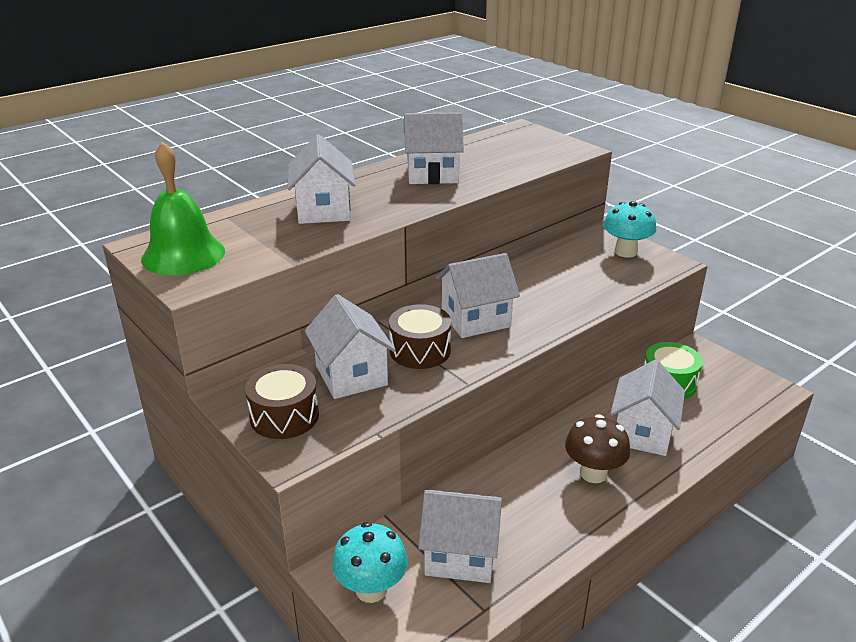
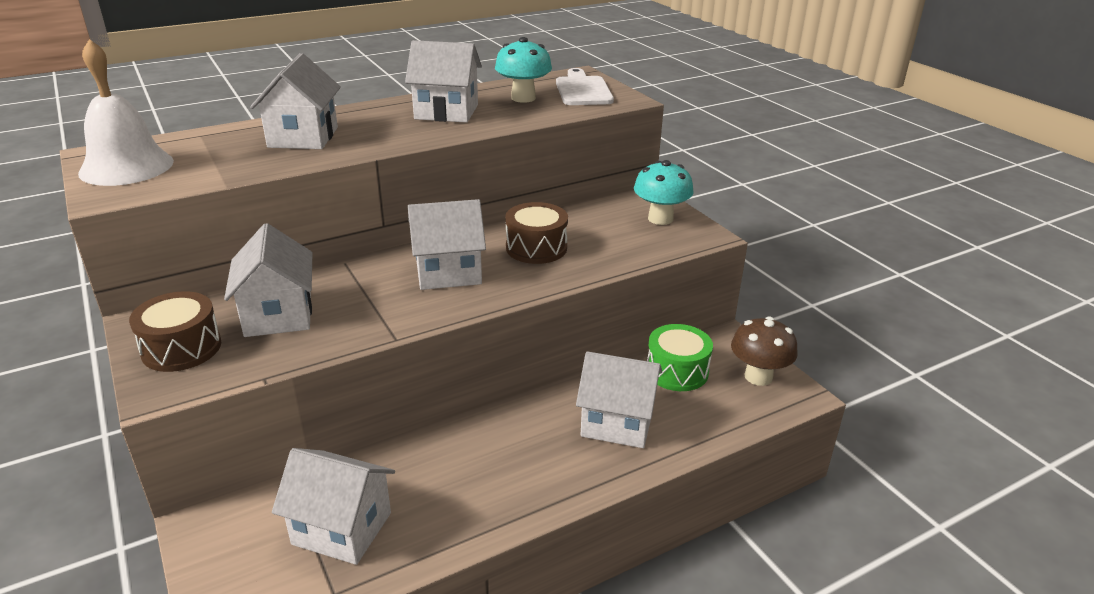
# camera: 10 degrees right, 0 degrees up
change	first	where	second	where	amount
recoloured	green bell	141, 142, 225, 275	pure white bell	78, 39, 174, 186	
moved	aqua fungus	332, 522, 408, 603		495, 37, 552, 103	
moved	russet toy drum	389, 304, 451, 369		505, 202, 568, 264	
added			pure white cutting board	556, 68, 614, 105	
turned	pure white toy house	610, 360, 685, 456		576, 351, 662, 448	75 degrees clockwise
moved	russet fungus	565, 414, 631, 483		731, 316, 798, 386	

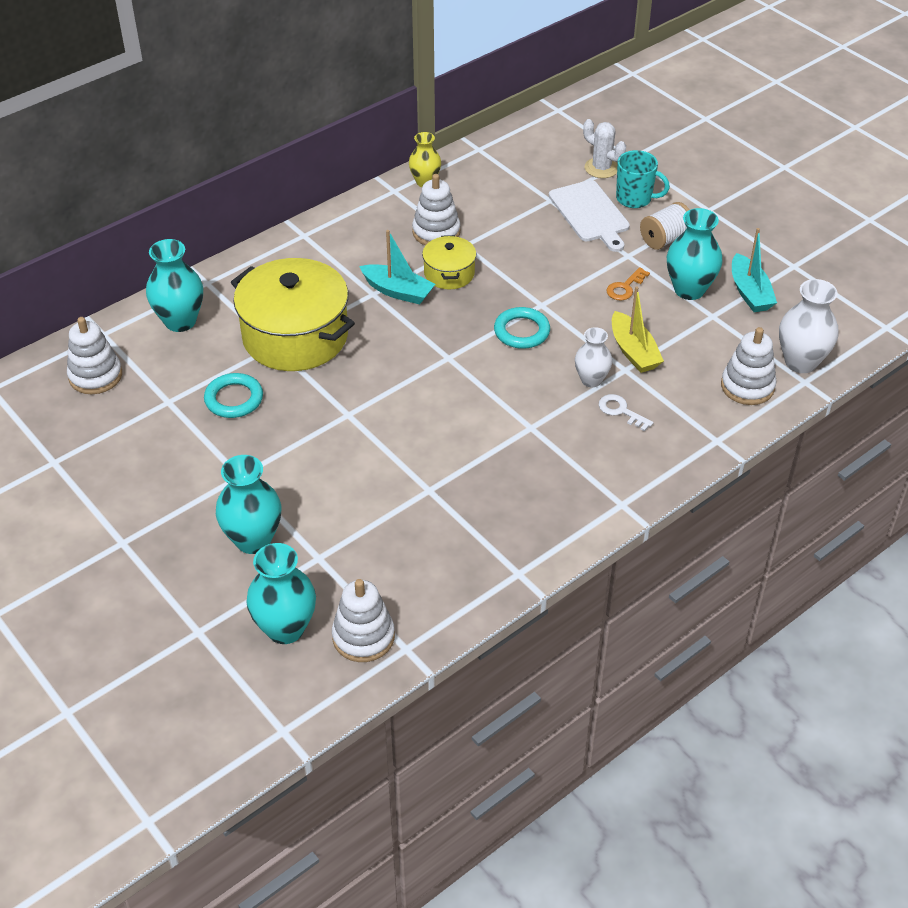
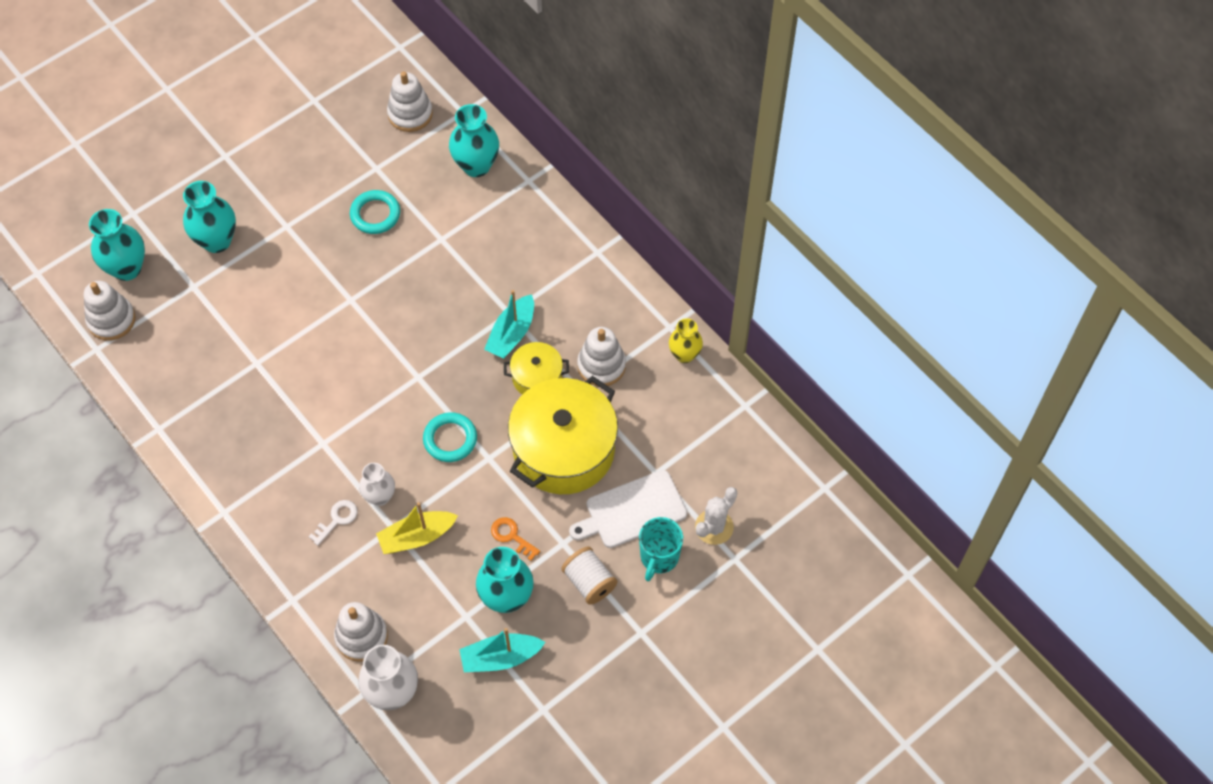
# camera: 90 degrees right, 15 degrees up
change	first	where	second	where	amount
moved	yellow stockpot	231, 258, 355, 371		508, 376, 618, 494	

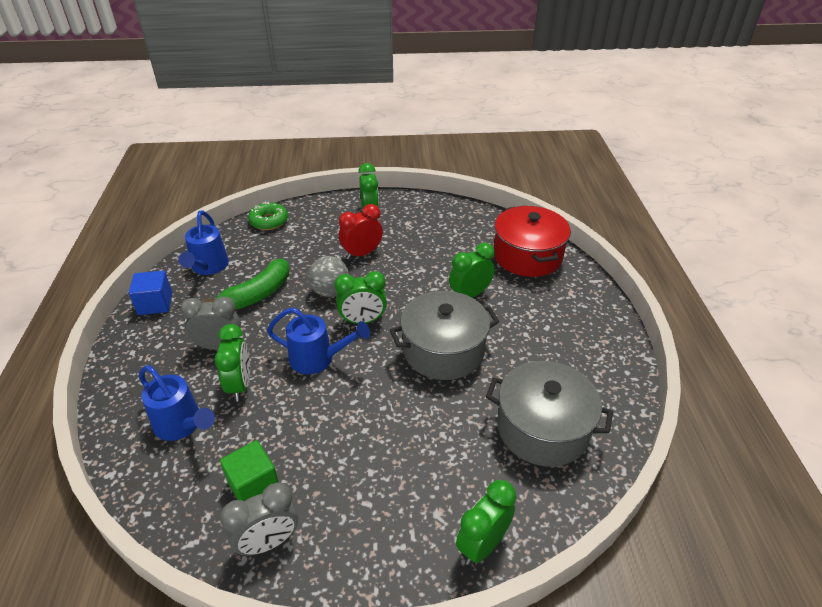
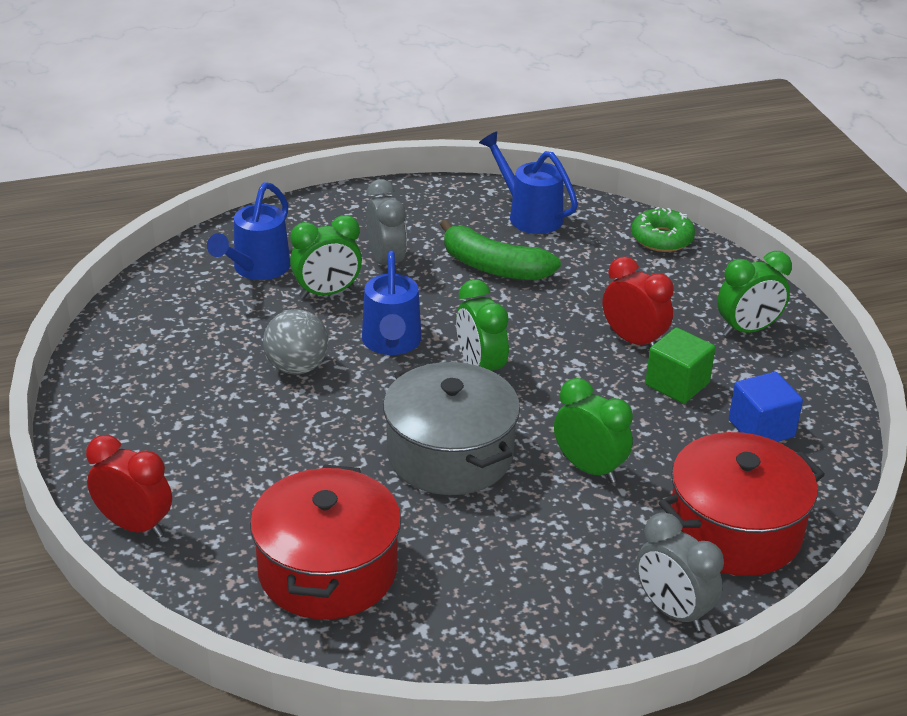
# camera: 75 degrees right, 5 degrees down
change	first	where	second	where	amount
recoloured	green alarm clock	456, 480, 516, 565	red alarm clock	86, 435, 172, 538	
recoloured	gray stockpot	486, 361, 613, 467	red stockpot	250, 465, 401, 620	
moved	gray sphere	308, 256, 349, 297		263, 309, 329, 374	
turned	blue watering can	178, 211, 229, 275		479, 131, 578, 234	60 degrees clockwise
moved	gray alarm clock	220, 483, 298, 556		636, 513, 724, 631	
moved	green cube	220, 440, 279, 501		645, 328, 715, 404	
moved	blue cube	129, 271, 173, 315		729, 372, 803, 442	

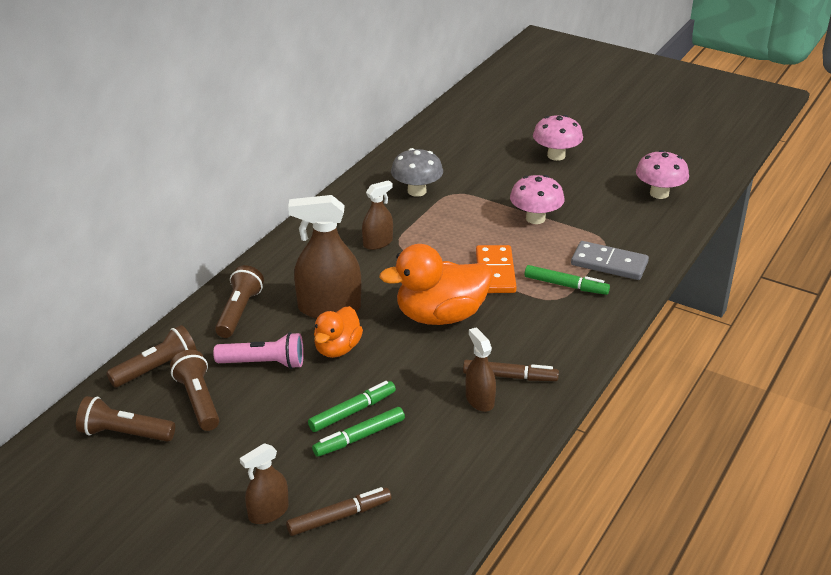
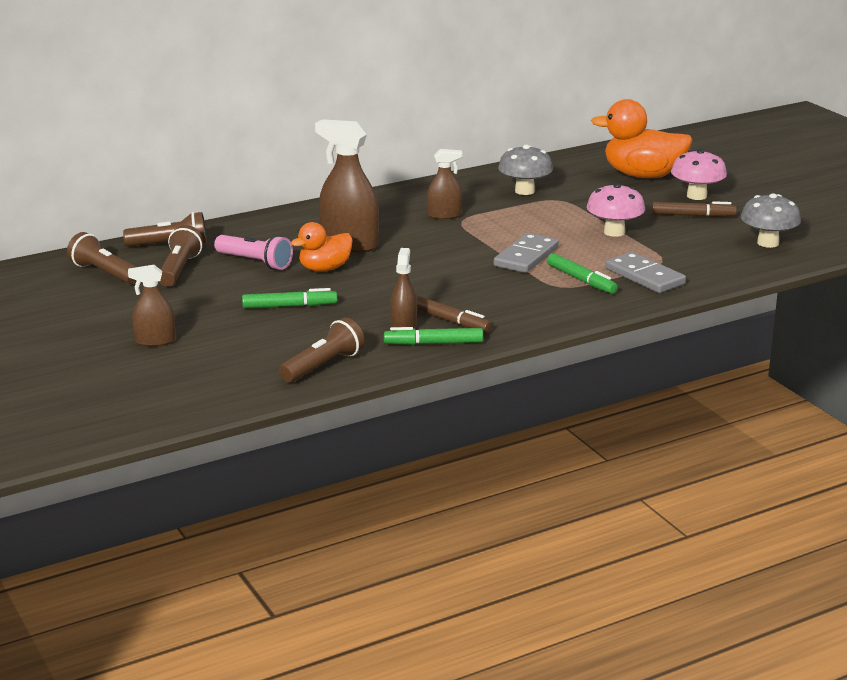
# camera: 30 degrees right, 10 degrees down
change	first	where	second	where	amount
moved	russet torch	215, 265, 264, 338		279, 318, 365, 382	
moved	green marker	312, 407, 405, 457		384, 327, 483, 345	
recoloured	bright orange domino	476, 245, 517, 293	gray domino	494, 233, 559, 273	
moved	bright orange duck	379, 244, 493, 325		591, 99, 692, 178	
moved	russet marker	286, 487, 391, 536		652, 201, 737, 217	
recoloured	rose-pink fungus	636, 150, 689, 199	gray fungus	741, 193, 801, 248	

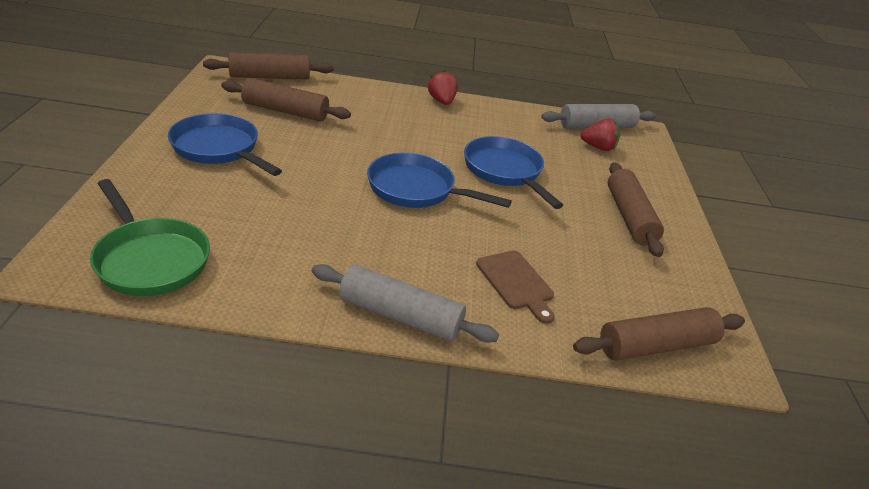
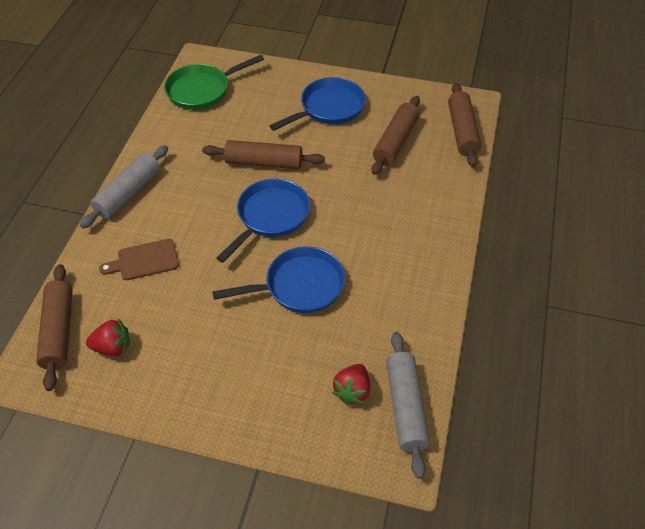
# camera: 105 degrees right, 15 degrees up
change	first	where	second	where	amount
moved	red berry	428, 70, 458, 105		86, 319, 130, 356	
moved	russet rolling pin	608, 162, 664, 257		202, 140, 325, 169	

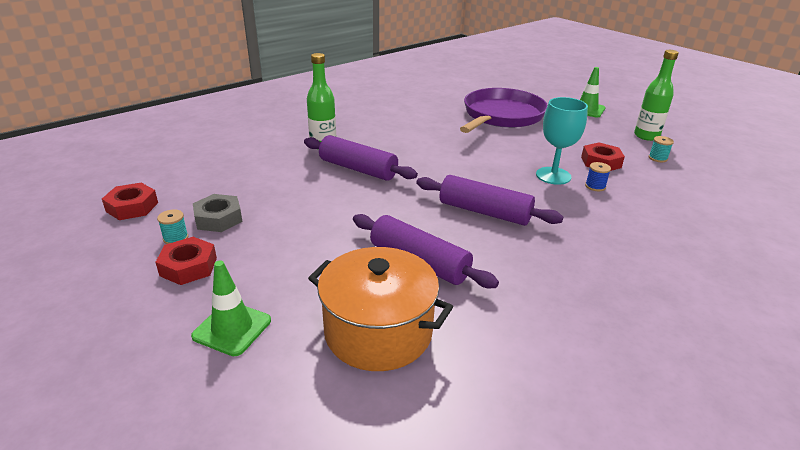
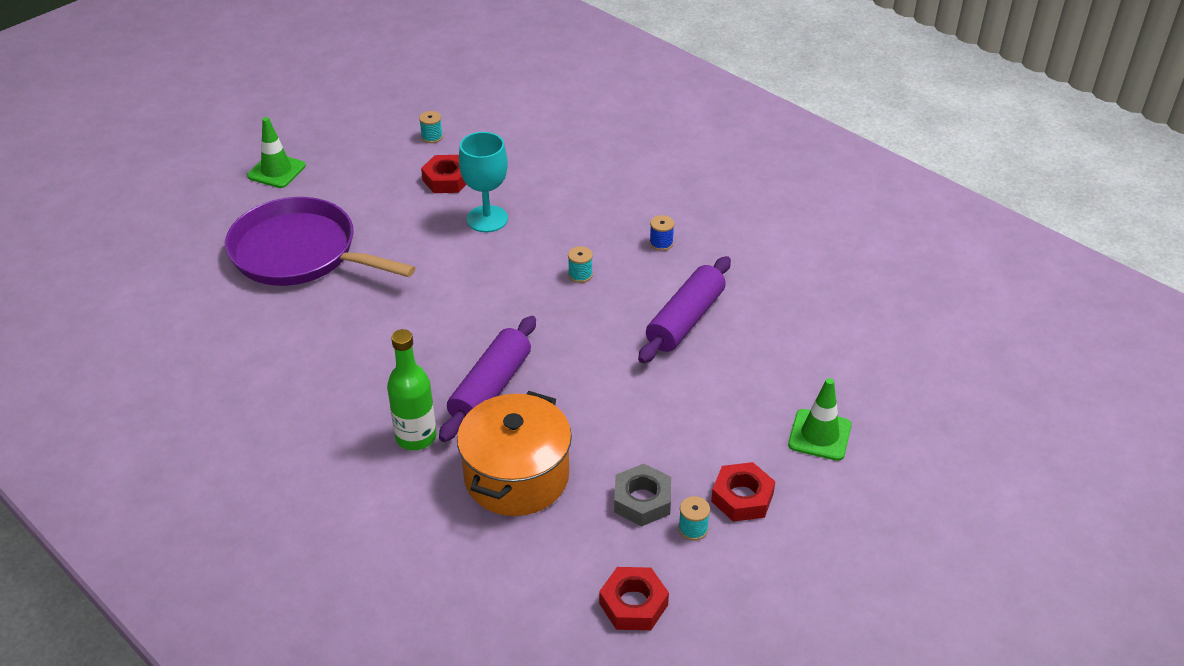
# camera: 95 degrees left, 10 degrees up
change	first	where	second	where	amount
moved	bright orange stockpot	308, 247, 453, 371		457, 391, 572, 516	
replaced	violet rolling pin	416, 175, 563, 226	aqua bobbin	568, 246, 593, 283	
moved	blue bobbin	585, 162, 611, 191		650, 215, 674, 251	
removed	green bottle	634, 50, 679, 141			

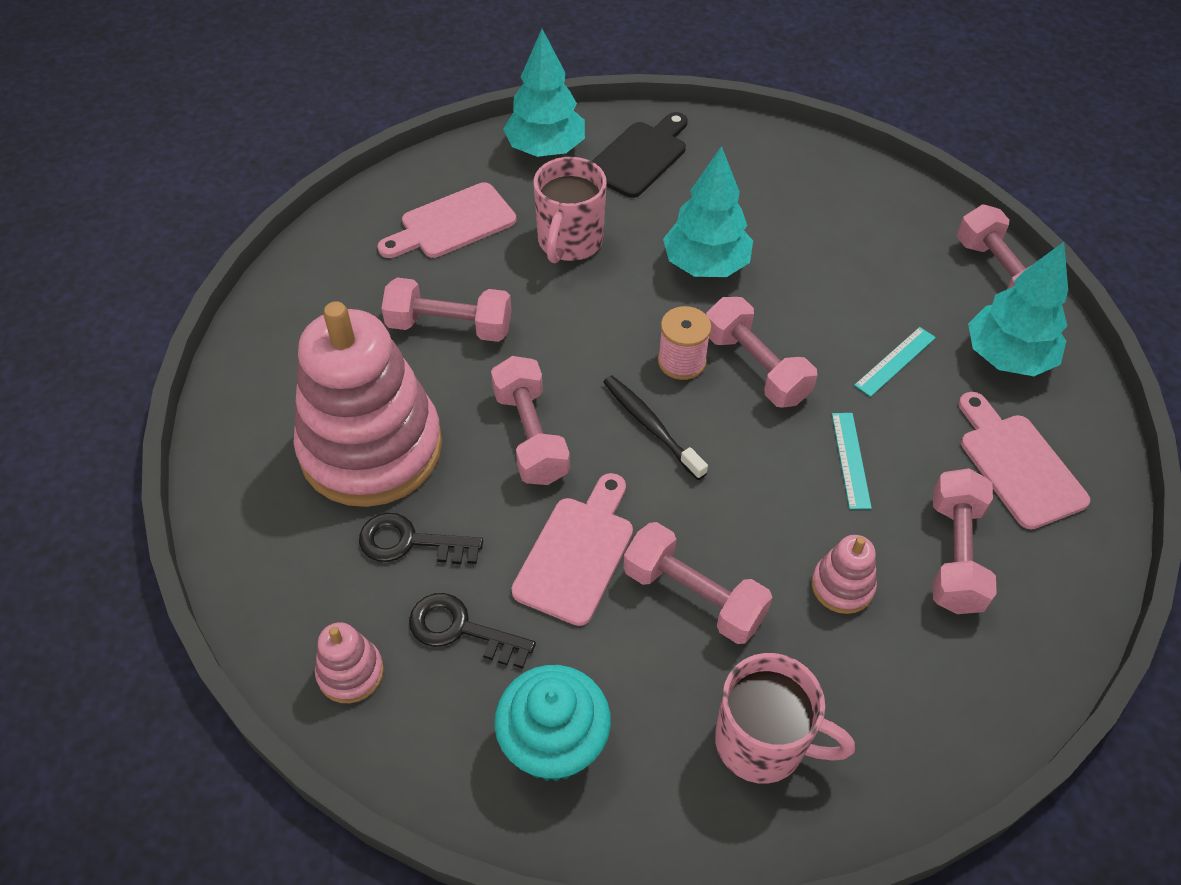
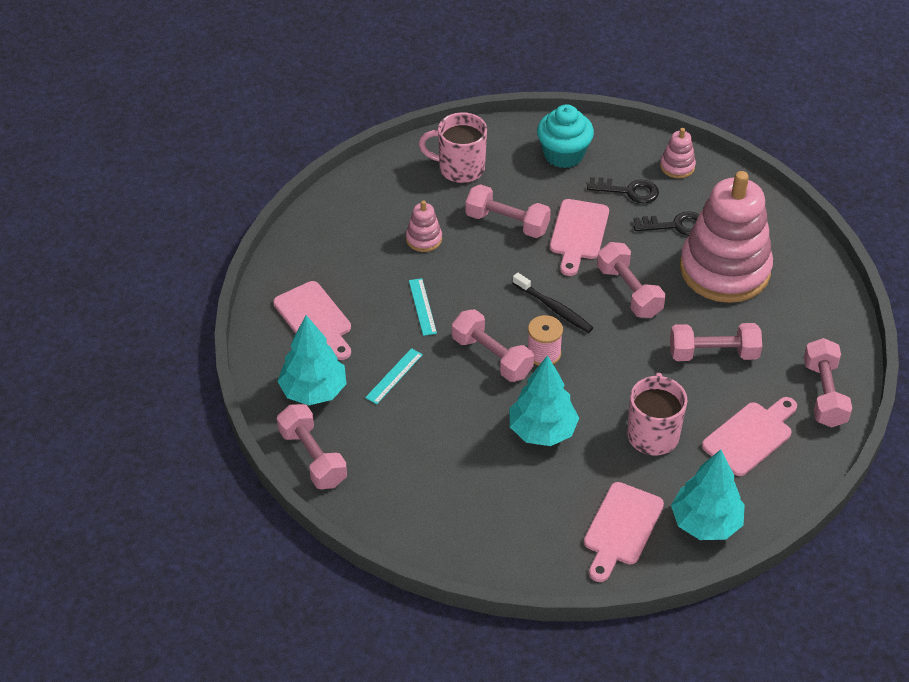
# camera: 170 degrees right, 5 degrees down
change	first	where	second	where	amount
recoloured	ebony cutting board	591, 112, 688, 198	rose-pink cutting board	584, 482, 664, 582	
moved	rose-pink dumbbell	933, 468, 997, 614		804, 338, 852, 427	

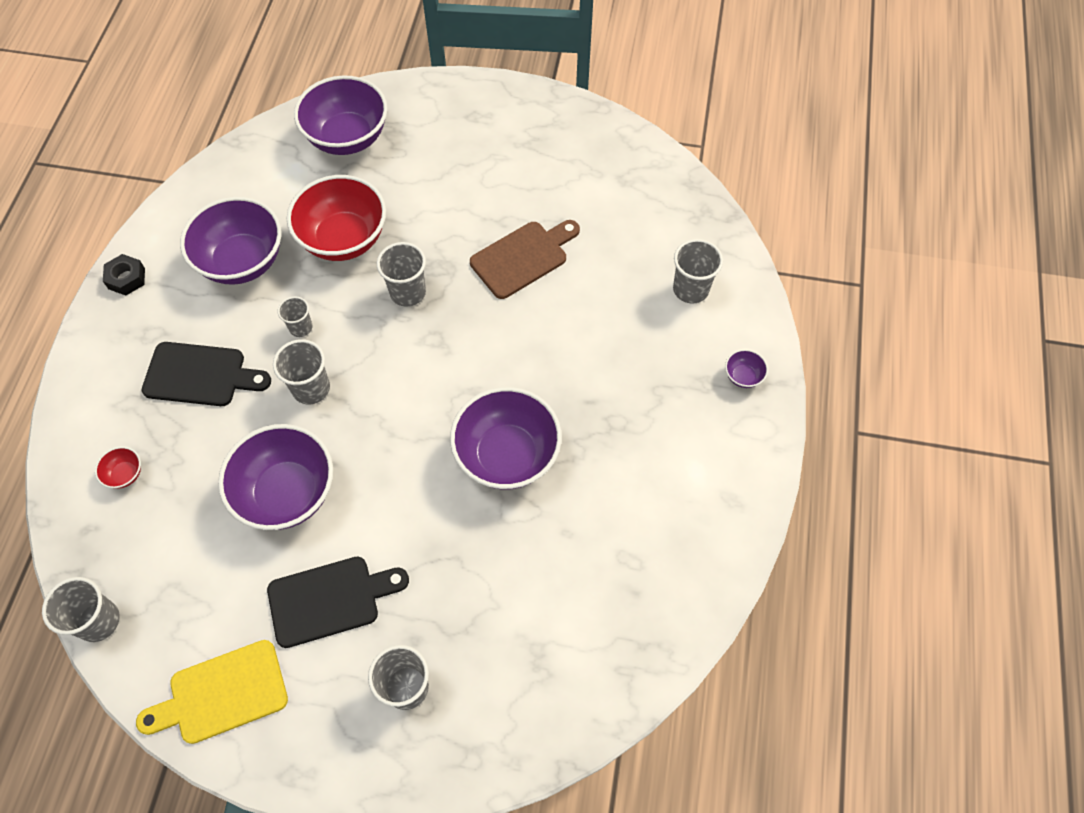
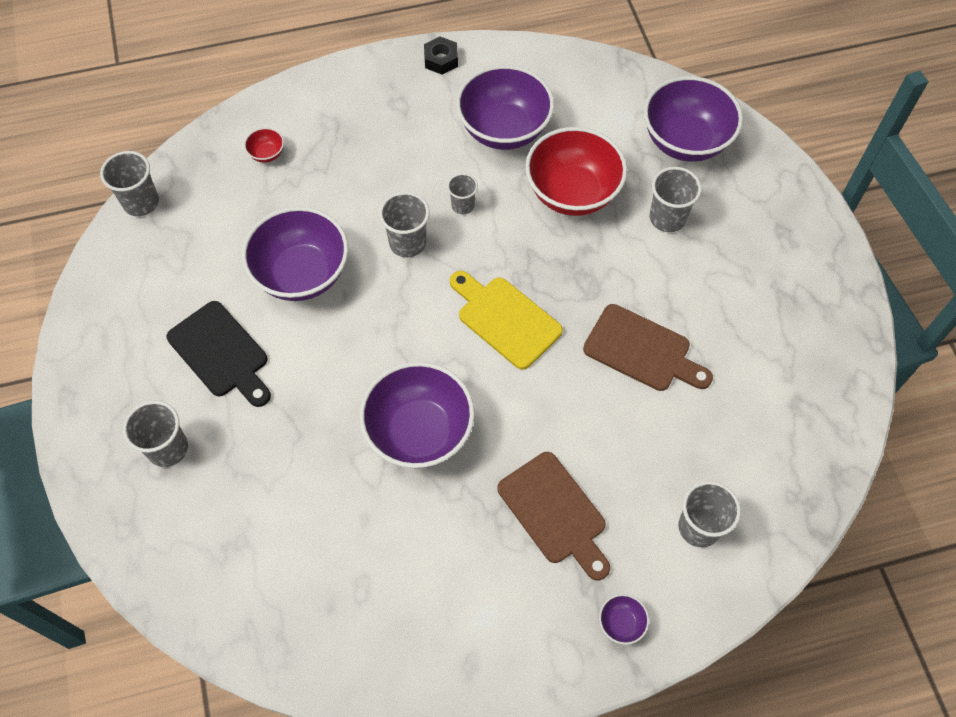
# camera: 65 degrees right, 0 degrees up
change	first	where	second	where	amount
moved	yellow cutting board	136, 640, 288, 744		450, 271, 563, 370	
added			russet cutting board	498, 452, 610, 580	
moved	gray beaker	377, 242, 426, 307		650, 167, 702, 232	
removed	ebony cutting board	141, 342, 271, 406			

